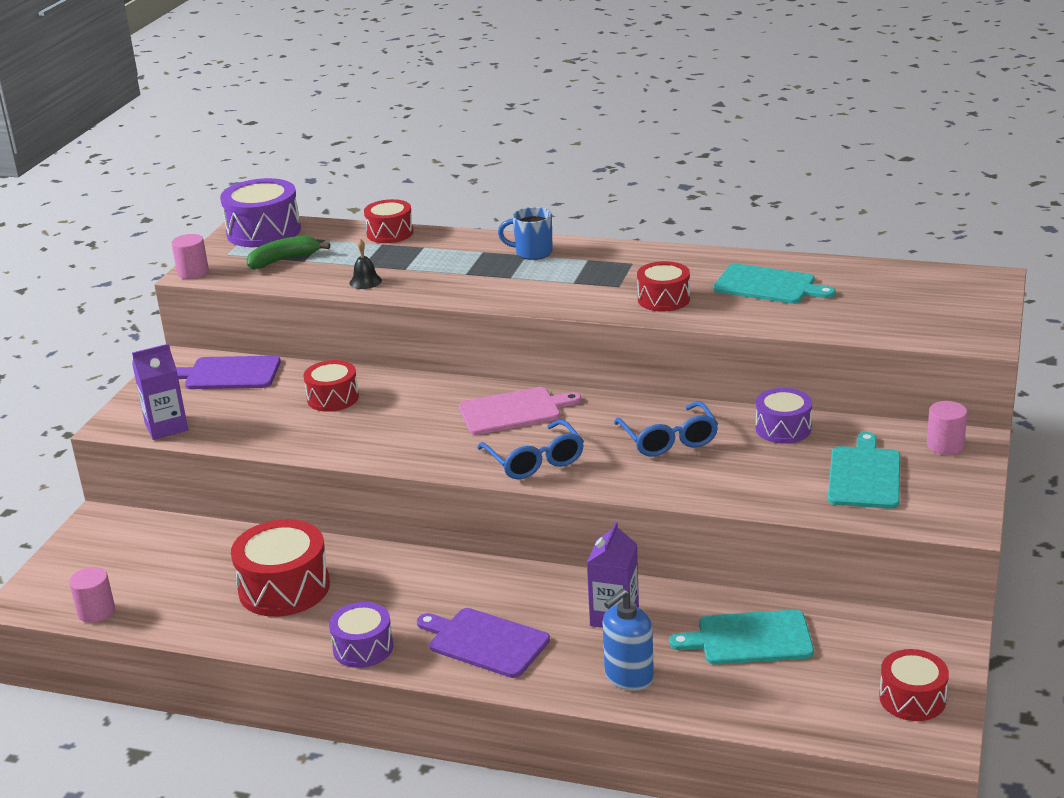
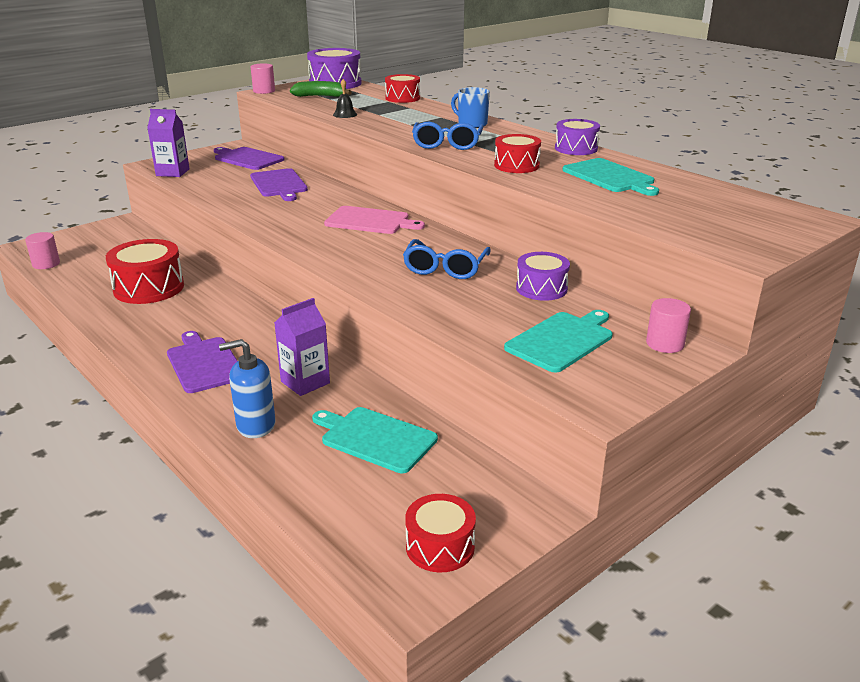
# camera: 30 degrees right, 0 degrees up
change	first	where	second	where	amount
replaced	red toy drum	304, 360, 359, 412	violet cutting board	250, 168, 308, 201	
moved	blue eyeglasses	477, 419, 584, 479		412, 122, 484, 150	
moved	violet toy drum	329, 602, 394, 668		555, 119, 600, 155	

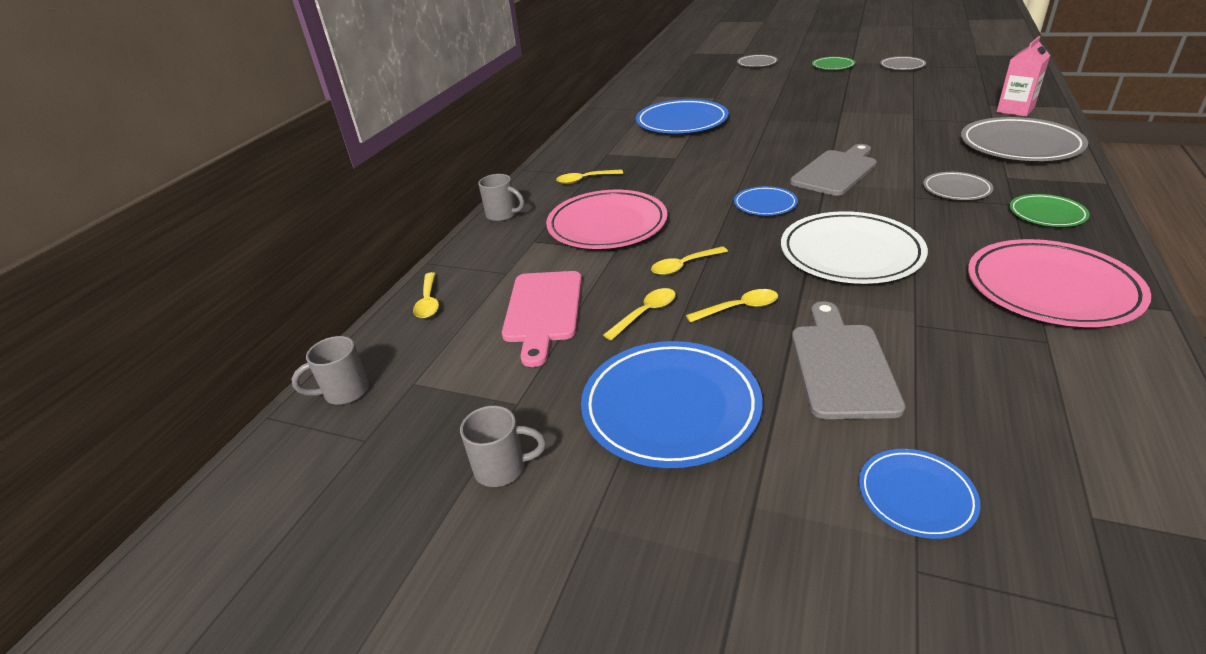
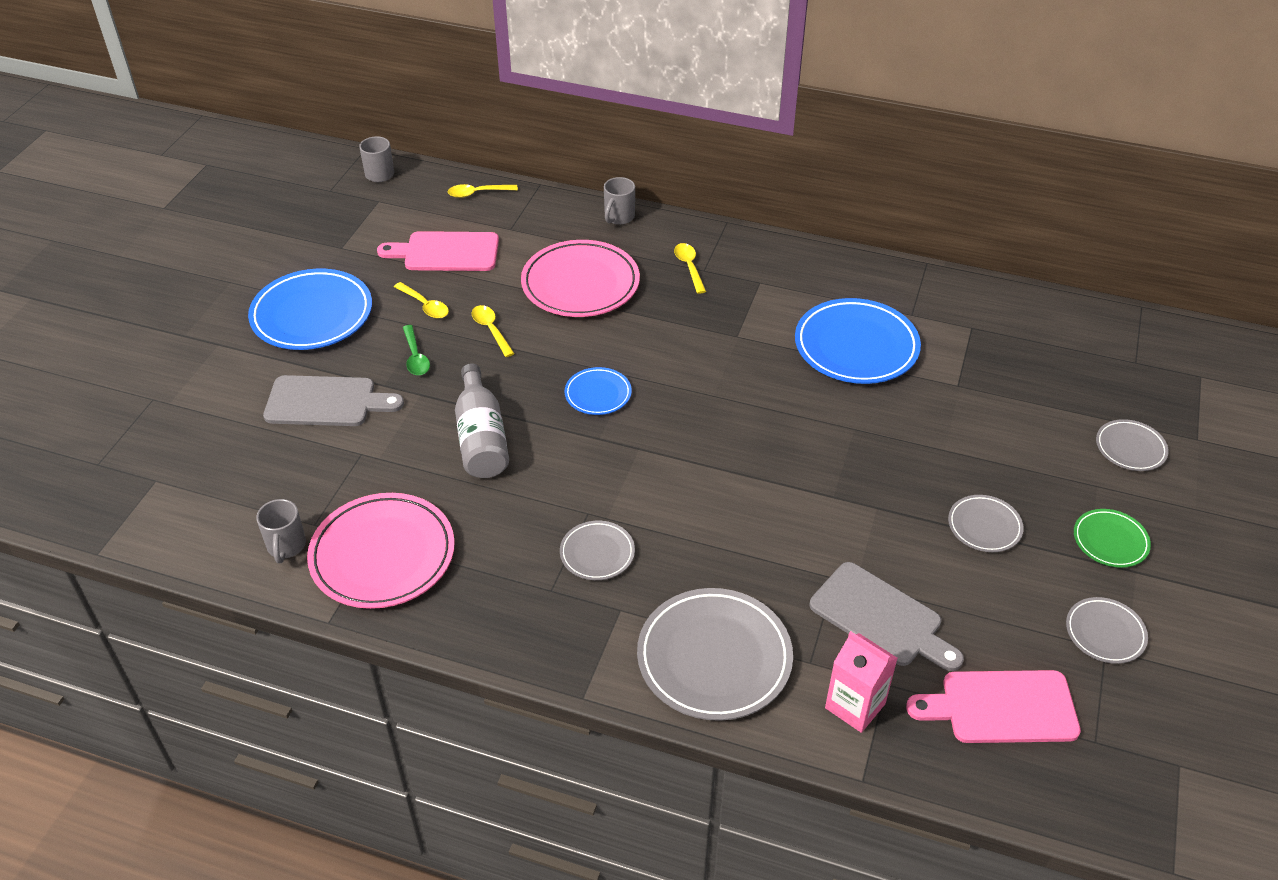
# camera: 85 degrees right, 10 degrees up
change	first	where	second	where	amount
moved	gray tea mug	460, 405, 546, 487		256, 499, 306, 563	
recoloured	yellow teaspoon	686, 289, 778, 323	green teaspoon	403, 325, 430, 375	
replaced	pure white flat dish	781, 211, 928, 284	gray bottle	455, 364, 509, 478	
moved	gray cutting board	790, 144, 877, 196		810, 562, 964, 671	
added			rose-pink cutting board	906, 670, 1081, 743	
added			gray flat dish	948, 495, 1024, 552	
removed	blue flat dish	859, 449, 981, 539			
removed	green flat dish	1010, 194, 1090, 227			

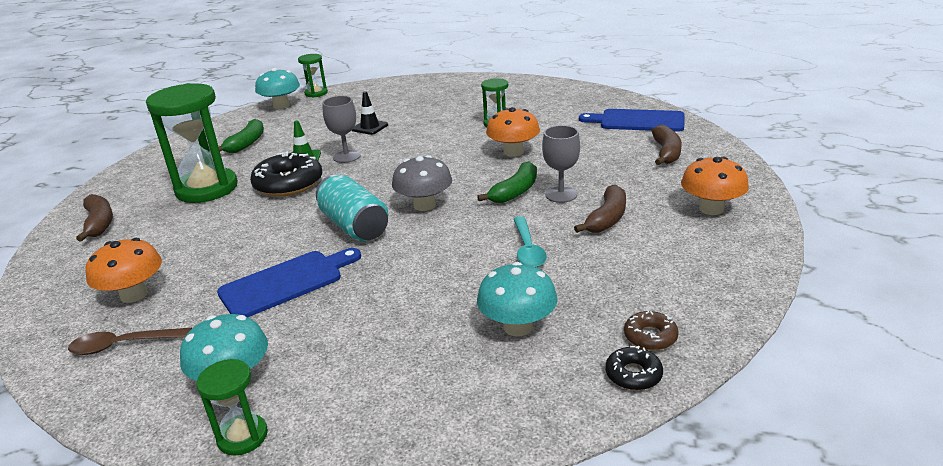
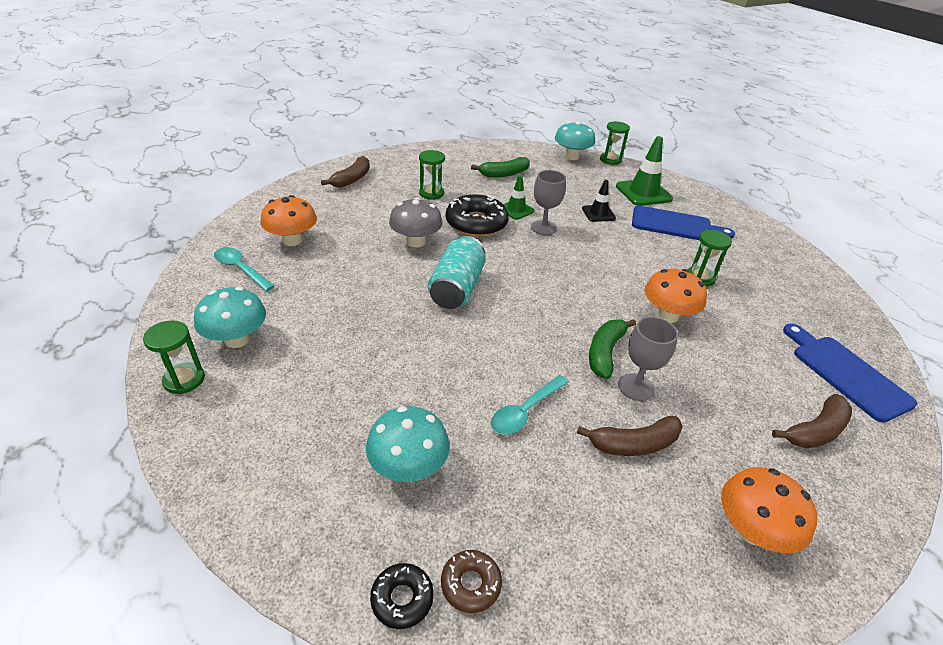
# camera: 45 degrees right, 10 degrees up
change	first	where	second	where	amount
recoloured	russet teaspoon	68, 328, 192, 355	aqua teaspoon	214, 247, 275, 291	
moved	gray fungus	392, 155, 452, 211		389, 197, 443, 247	
resized	green hourglass	146, 83, 238, 203		419, 150, 445, 200	x0.49
turned	green toy banana	477, 161, 537, 203		589, 319, 636, 379	120 degrees clockwise
added			green traffic cone	616, 136, 673, 206	
moved	blue cutting board	217, 248, 361, 317		632, 206, 735, 240	

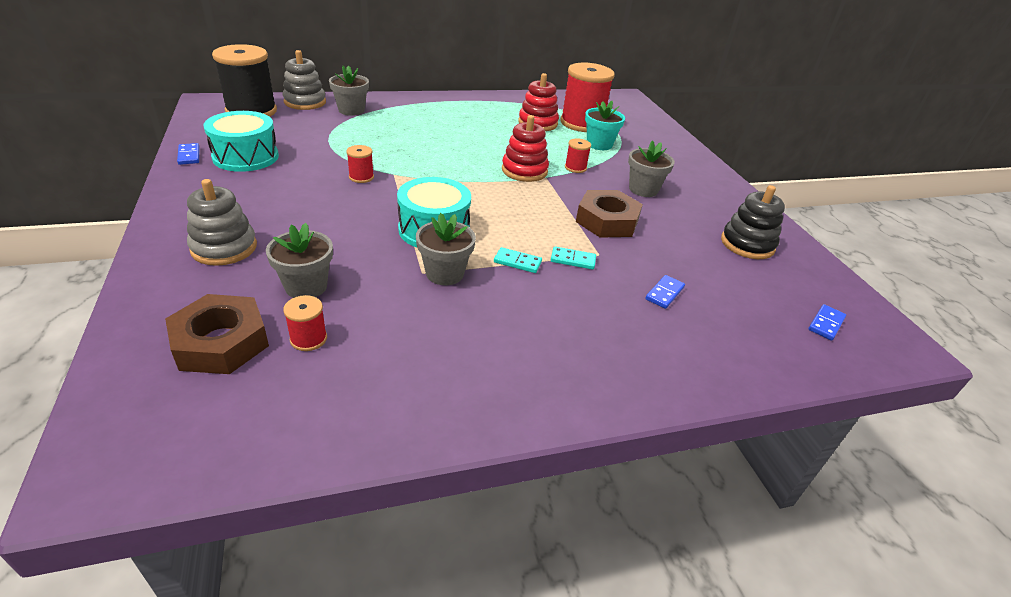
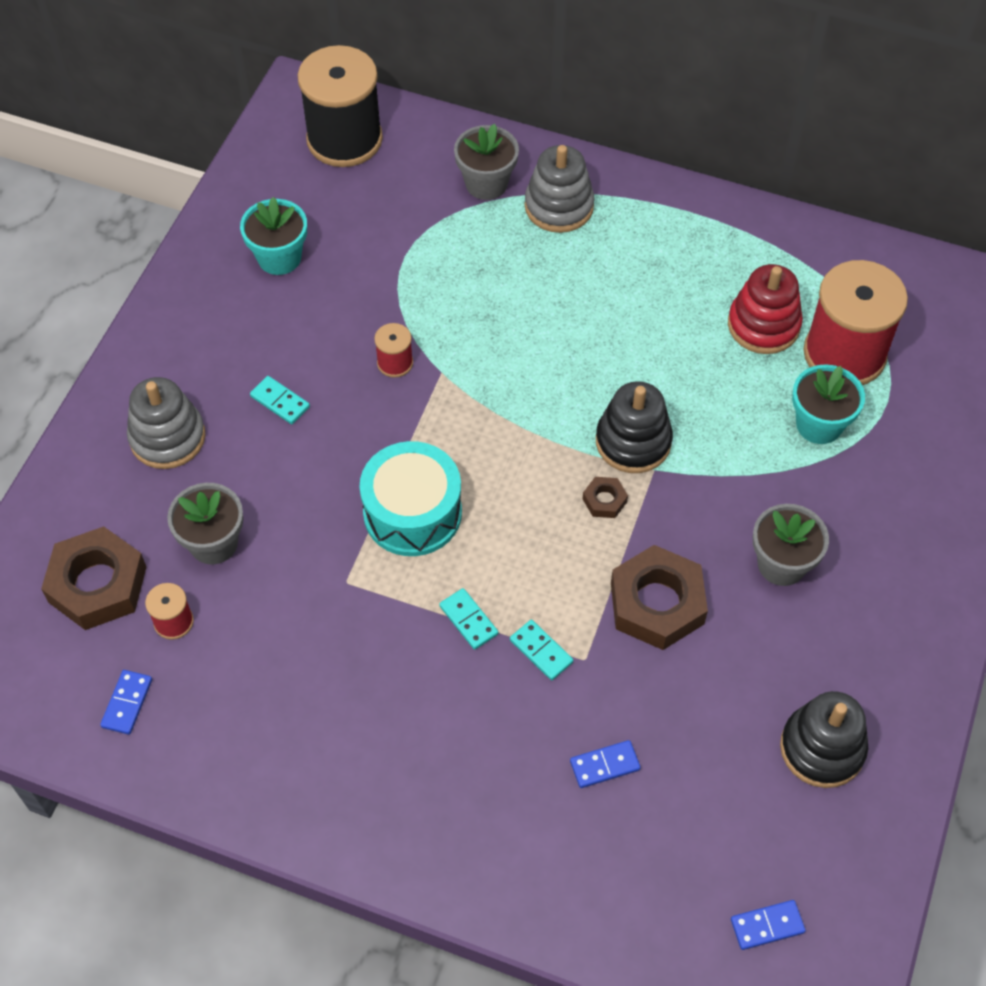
# camera: 40 degrees right, 20 degrees up
change	first	where	second	where	amount
moved	blue domino	177, 143, 200, 165		100, 670, 152, 735	
replaced	aqua toy drum	203, 111, 279, 172	aqua potted plant	240, 197, 307, 275	
added			aqua domino	250, 376, 310, 424	
moved	gray stacking toy	282, 50, 326, 110		525, 145, 594, 233	
added			russet hex nut	583, 477, 628, 518	
recoloured	red stacking toy	502, 115, 549, 182	ebony stacking toy	596, 381, 673, 473	
removed	gray potted plant	416, 213, 476, 285			
removed	red bobbin	565, 138, 591, 173			

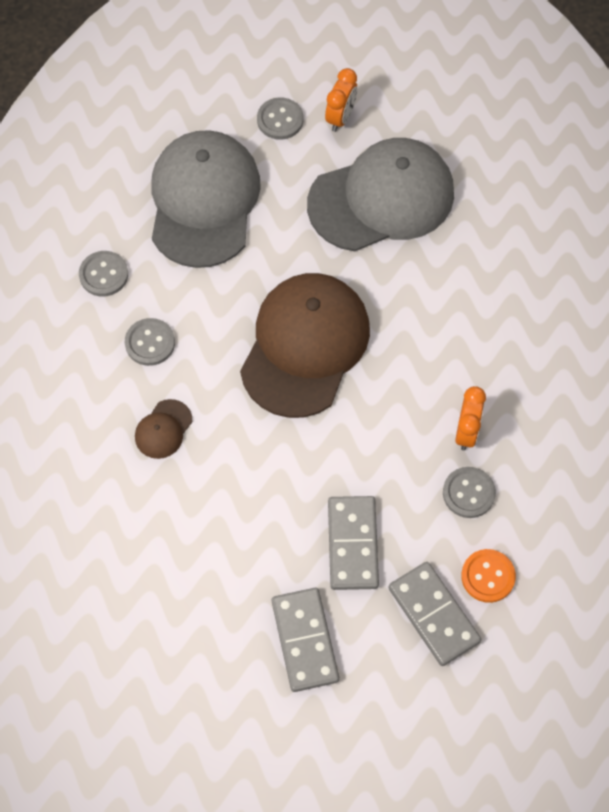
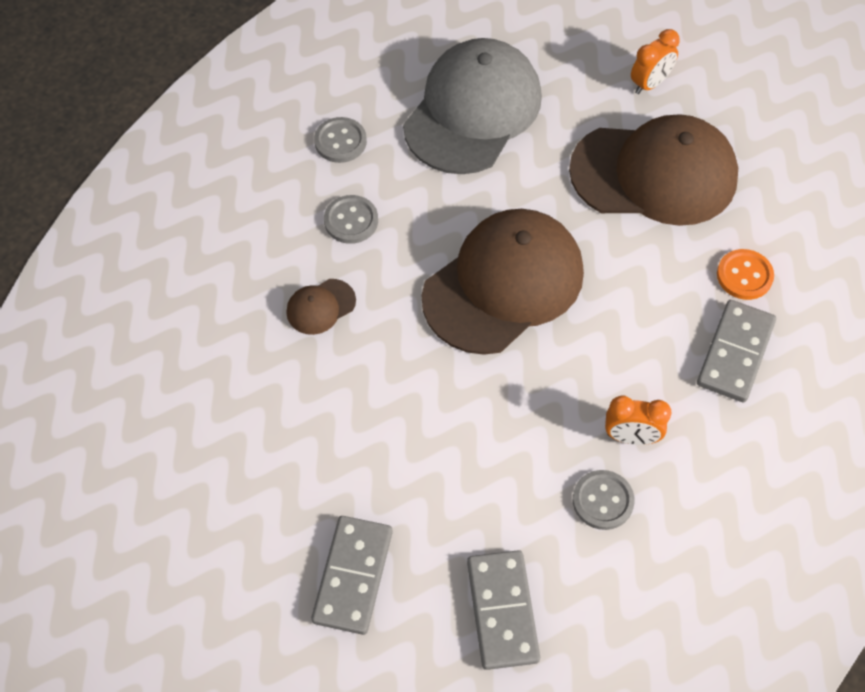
# camera: 25 degrees right, 5 degrees down
change	first	where	second	where	amount
recoloured	gray baseball cap	307, 138, 454, 251	russet baseball cap	569, 114, 738, 226	
turned	bright orange alarm clock	455, 386, 486, 450		605, 395, 671, 445	60 degrees clockwise
moved	gray domino	328, 496, 379, 590		697, 300, 776, 402	
moved	bright orange shirt button	461, 549, 516, 603		717, 249, 774, 300	
removed	gray shirt button	257, 97, 304, 140			

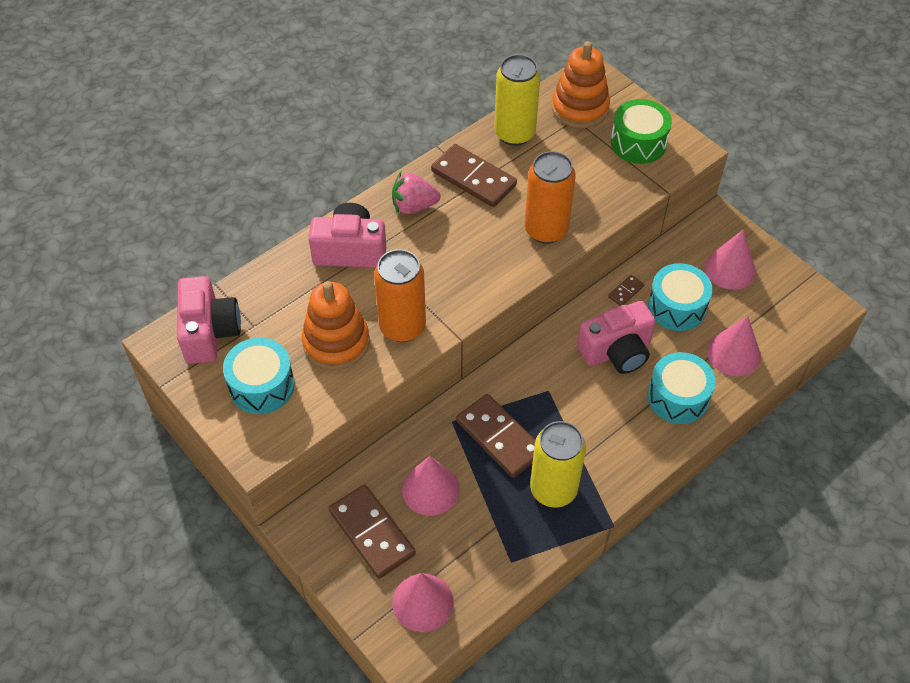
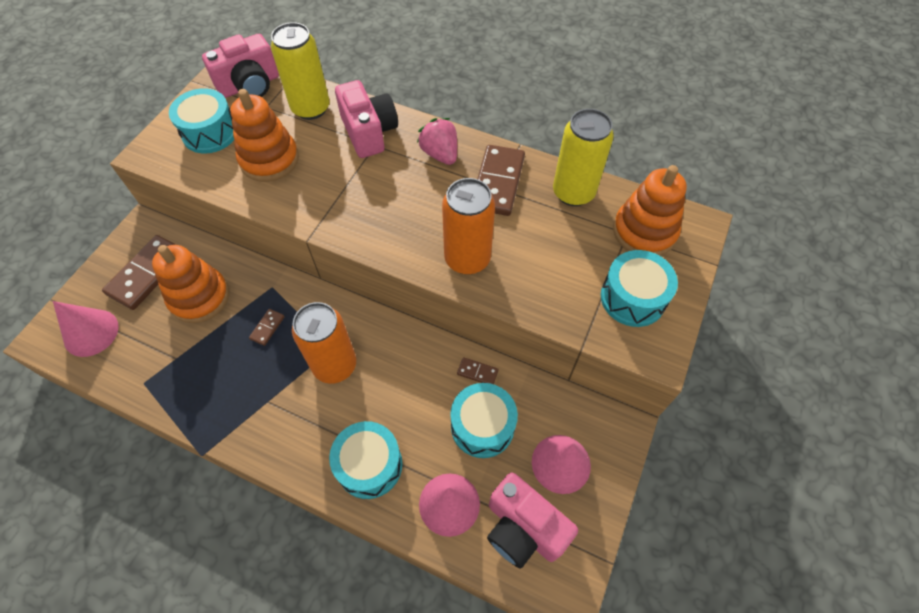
# camera: 65 degrees right, 5 degrees up
change	first	where	second	where	amount
replaced	rose-pink cone shape	402, 456, 460, 516	bright orange stacking toy	152, 245, 229, 323	
resized	russet domino	456, 394, 536, 478		249, 309, 284, 346	x0.45
moved	yellow can	530, 421, 586, 508		271, 22, 330, 120	
moved	bright orange can	374, 249, 426, 342		292, 302, 356, 384	
moved	rose-pink camera	577, 301, 656, 374		487, 473, 578, 568	
recoloured	green toy drum	611, 99, 672, 164	aqua toy drum	601, 250, 678, 327	

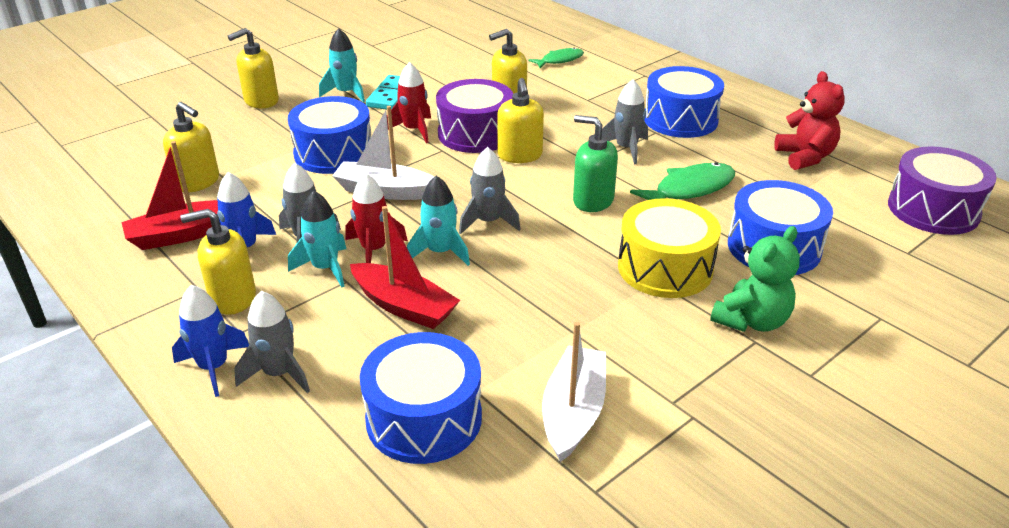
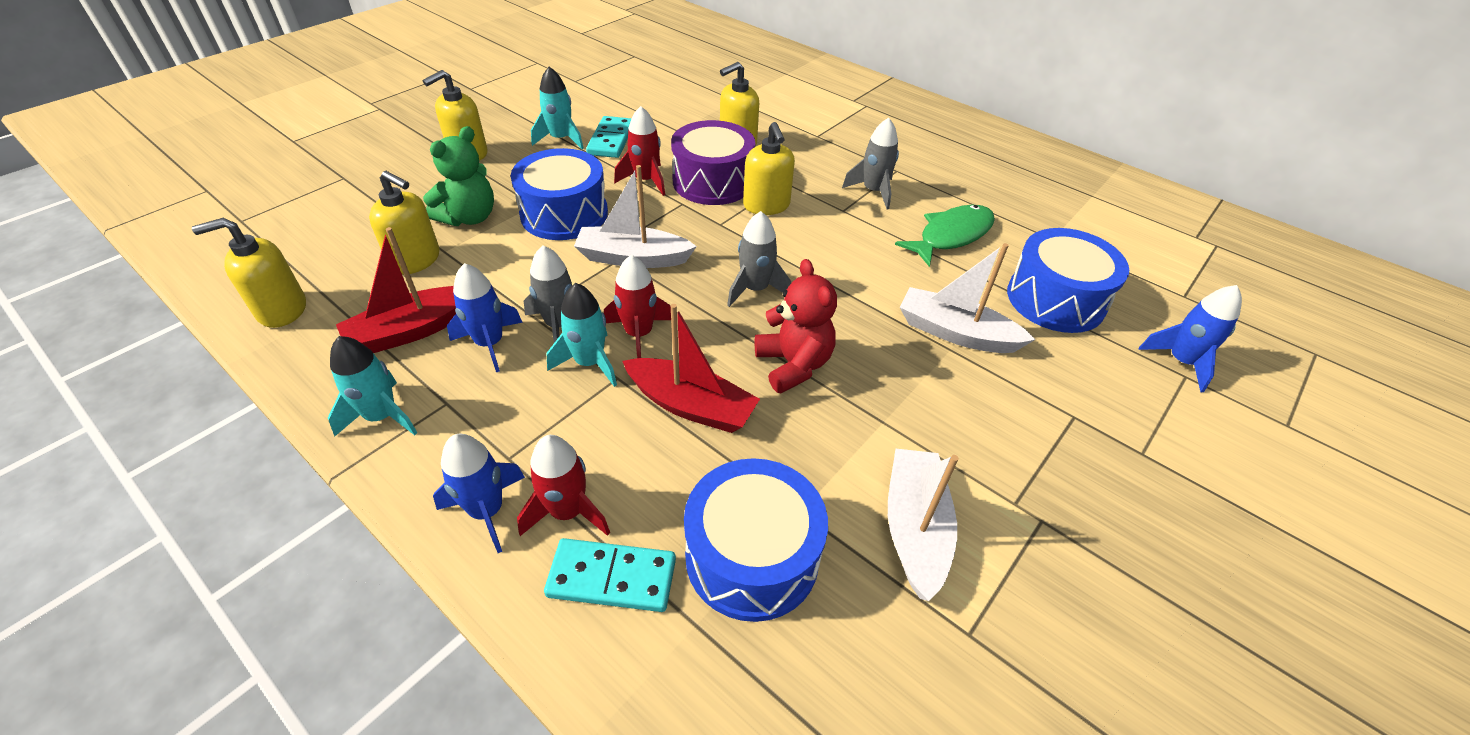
# camera: 10 degrees left, 10 degrees up
change	first	where	second	where	amount
moved	yellow soap dispenser	181, 209, 256, 315		192, 218, 306, 328	
moved	aqua toy rocket	407, 175, 470, 266		328, 336, 418, 437	
moved	green stuffed bear	710, 226, 800, 332		423, 126, 494, 226	
recoloured	gray toy rocket	234, 291, 310, 393	red toy rocket	517, 435, 610, 536	
added			aqua domino	544, 538, 676, 612	
moved	red stuffed bear	774, 71, 845, 170		755, 259, 837, 393	
replaced	yellow toy drum	618, 198, 721, 298	pure white sailboat	900, 243, 1035, 353	
added			blue toy rocket	1138, 285, 1242, 392	
removed	green toy fish	529, 47, 584, 68			
removed	green soap dispenser	573, 115, 618, 212			
removed	blue toy drum	644, 66, 724, 138			
removed	violet toy drum	888, 146, 997, 235			

